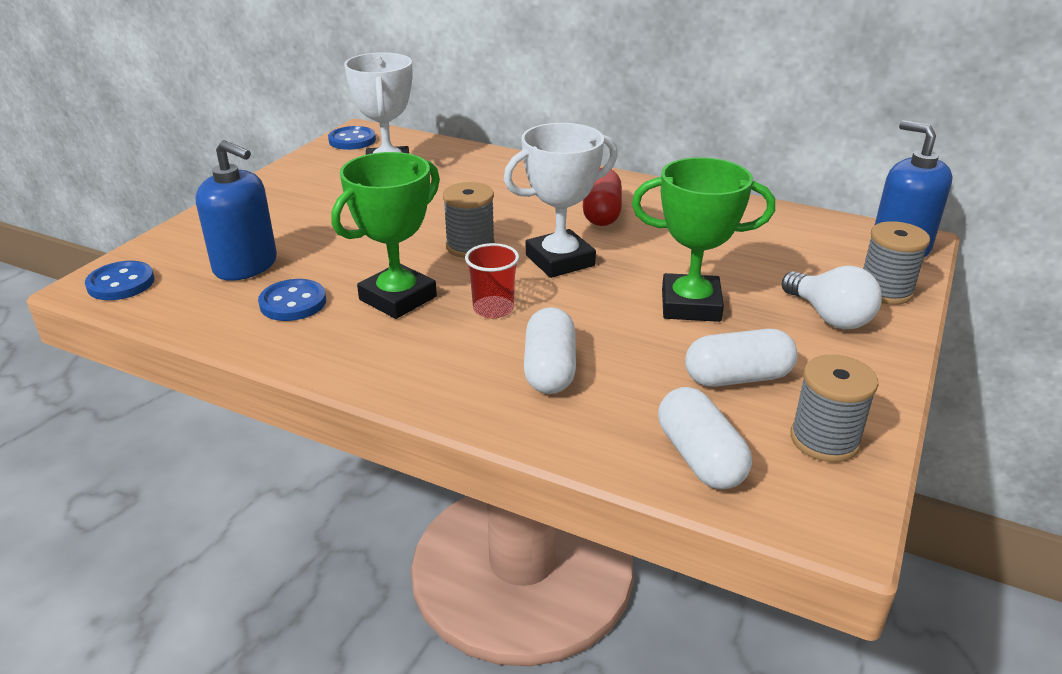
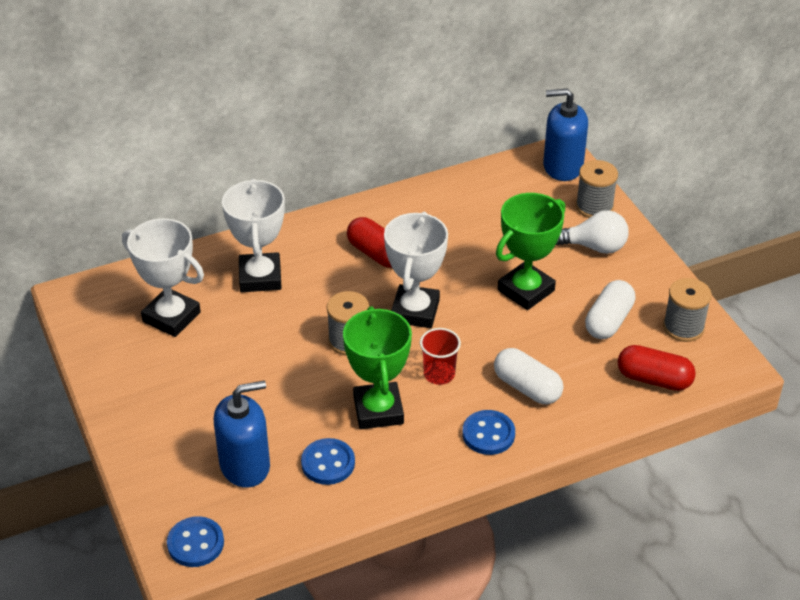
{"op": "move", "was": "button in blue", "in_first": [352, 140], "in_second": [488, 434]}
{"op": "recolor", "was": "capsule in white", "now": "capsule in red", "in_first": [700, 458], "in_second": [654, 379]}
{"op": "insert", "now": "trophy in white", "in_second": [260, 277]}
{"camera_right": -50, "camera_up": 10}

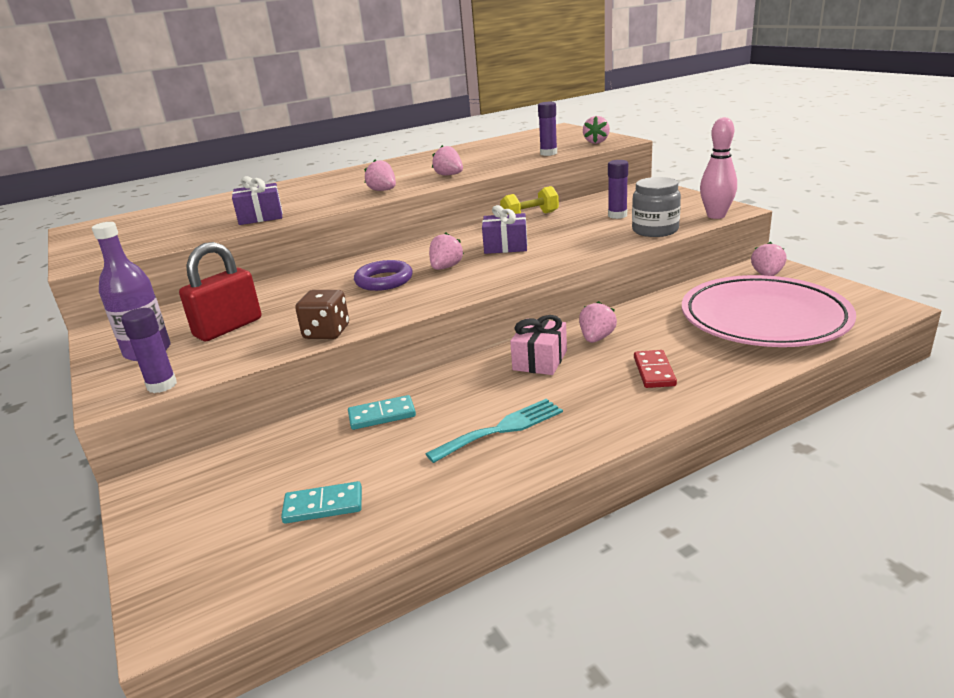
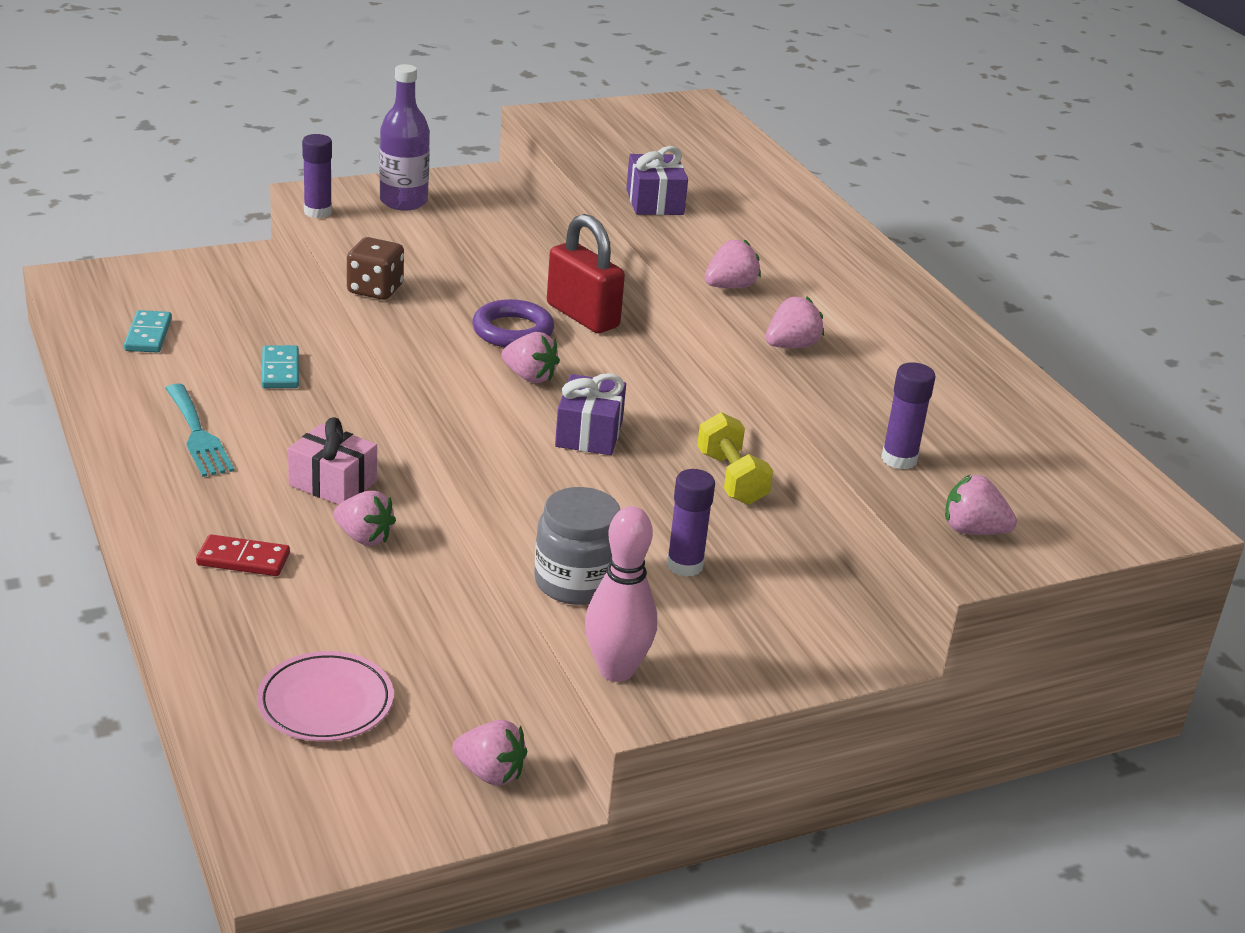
{"op": "move", "was": "padlock in red", "in_first": [228, 328], "in_second": [582, 316]}
{"op": "resize", "was": "plate in pink", "in_first": [764, 319], "in_second": [325, 703], "ratio": 0.5}
{"camera_right": 90, "camera_up": 5}

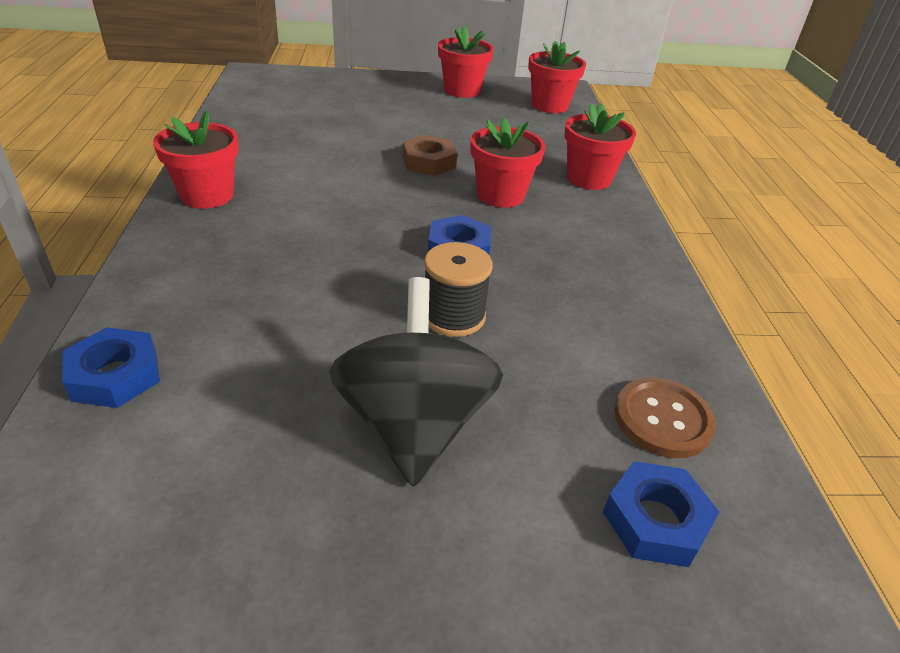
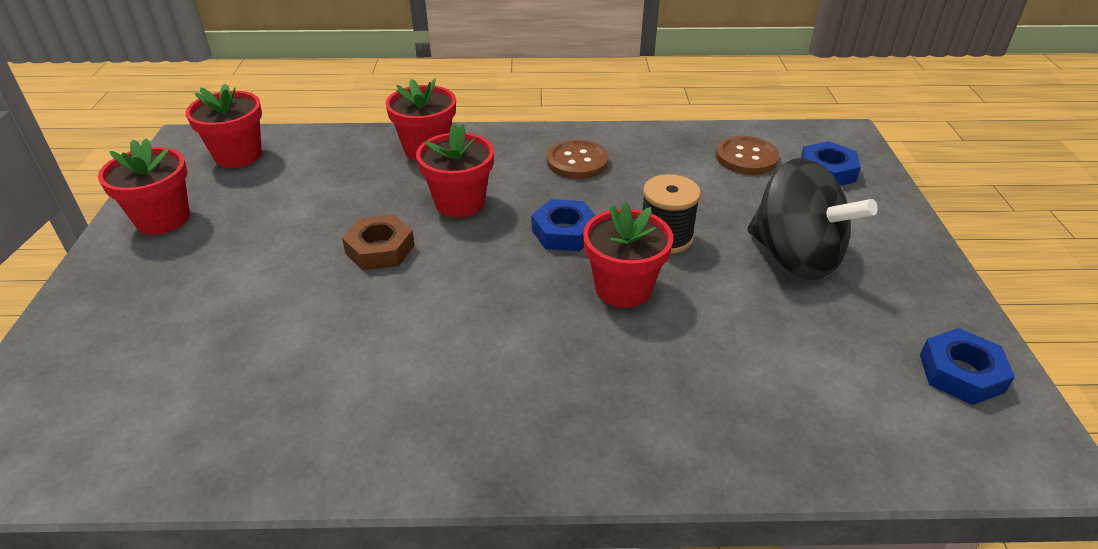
{"op": "move", "was": "flower pot in red", "in_first": [207, 195], "in_second": [623, 288]}
{"op": "rotate", "was": "spinning top in black", "in_first": [414, 425], "in_second": [795, 257], "clockwise": -135}
{"op": "move", "was": "nut in blue", "in_first": [115, 375], "in_second": [961, 373]}
{"op": "insert", "now": "button in brown", "in_second": [577, 161]}
{"camera_right": -85, "camera_up": 0}

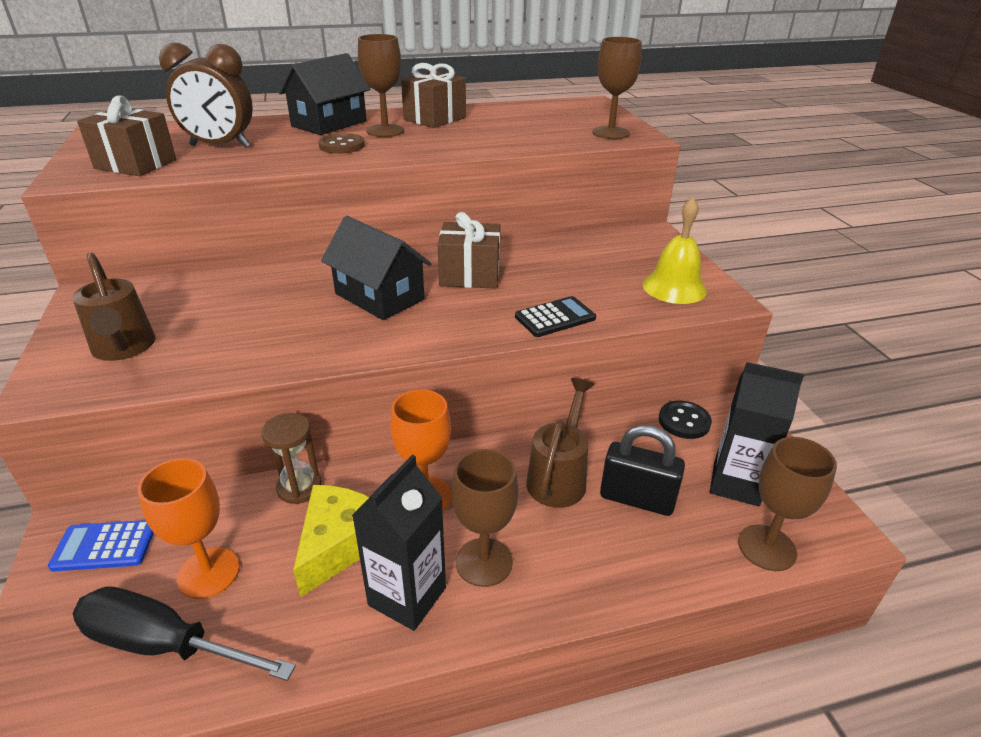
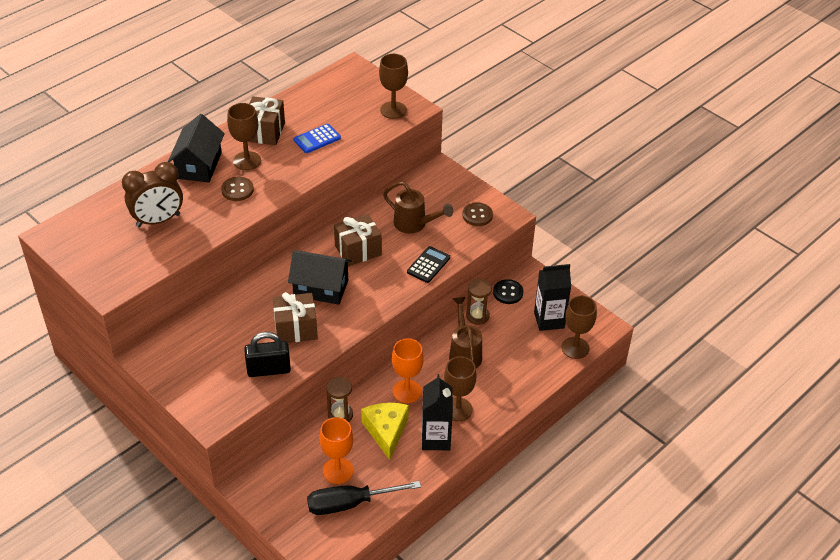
{"op": "move", "was": "gift in brown", "in_first": [136, 164], "in_second": [296, 328]}
{"op": "replace", "was": "bell in yellow", "now": "button in brown", "in_first": [674, 287], "in_second": [477, 215]}
{"op": "move", "was": "watering can in brown", "in_first": [124, 349], "in_second": [414, 224]}
{"op": "move", "was": "padlock in black", "in_first": [637, 499], "in_second": [268, 370]}
{"op": "move", "was": "calculator in blue", "in_first": [105, 546], "in_second": [317, 139]}
{"op": "insert", "now": "hourglass in brown", "in_second": [477, 316]}
{"camera_right": -30, "camera_up": 10}

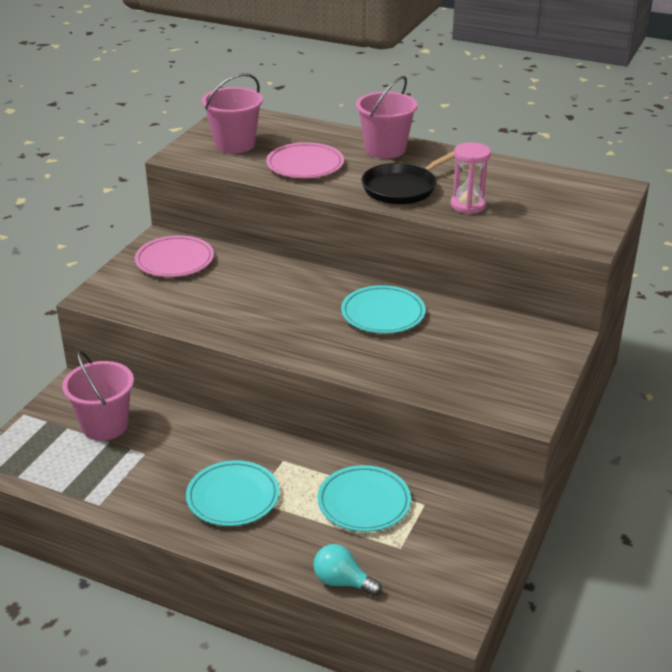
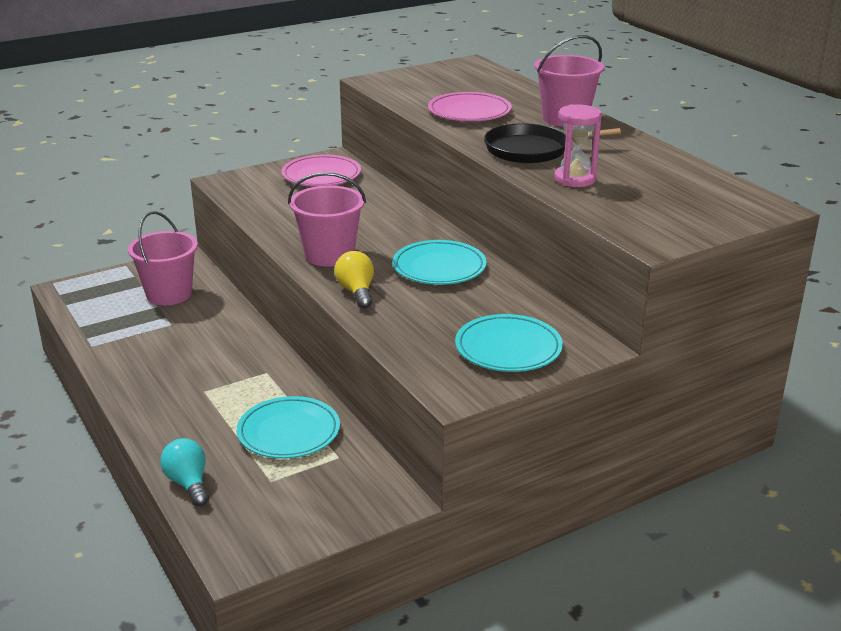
{"op": "move", "was": "bucket in pink", "in_first": [235, 144], "in_second": [329, 255]}
{"op": "move", "was": "plate in turquoise", "in_first": [233, 497], "in_second": [508, 348]}
{"op": "insert", "now": "light bulb in yellow", "in_second": [356, 292]}
{"camera_right": 35, "camera_up": -5}

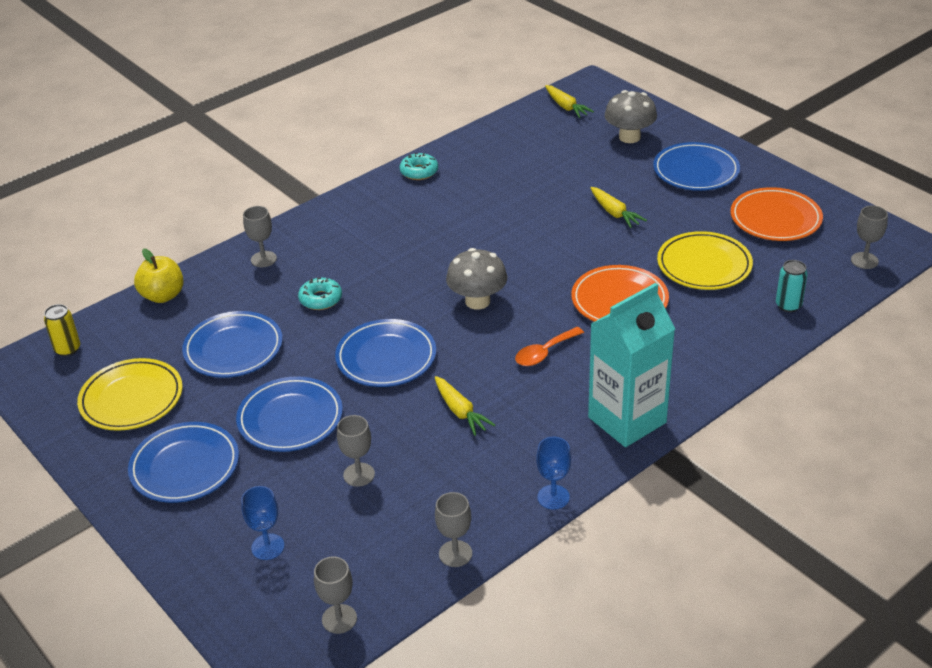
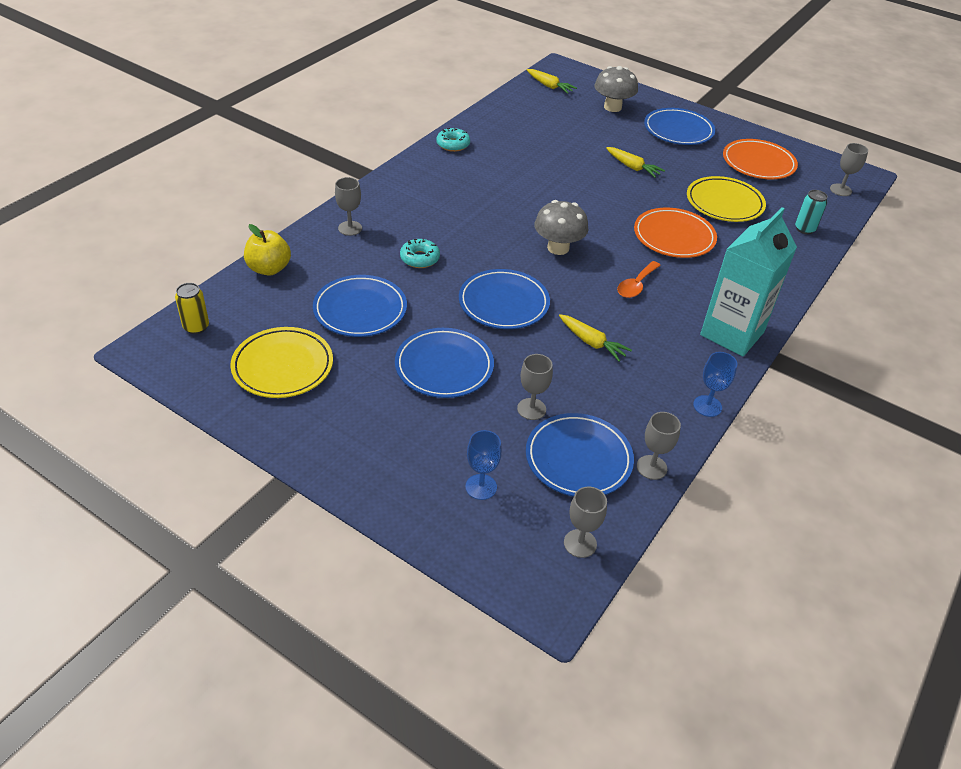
{"op": "move", "was": "plate in blue", "in_first": [185, 466], "in_second": [578, 459]}
{"camera_right": -20, "camera_up": 5}

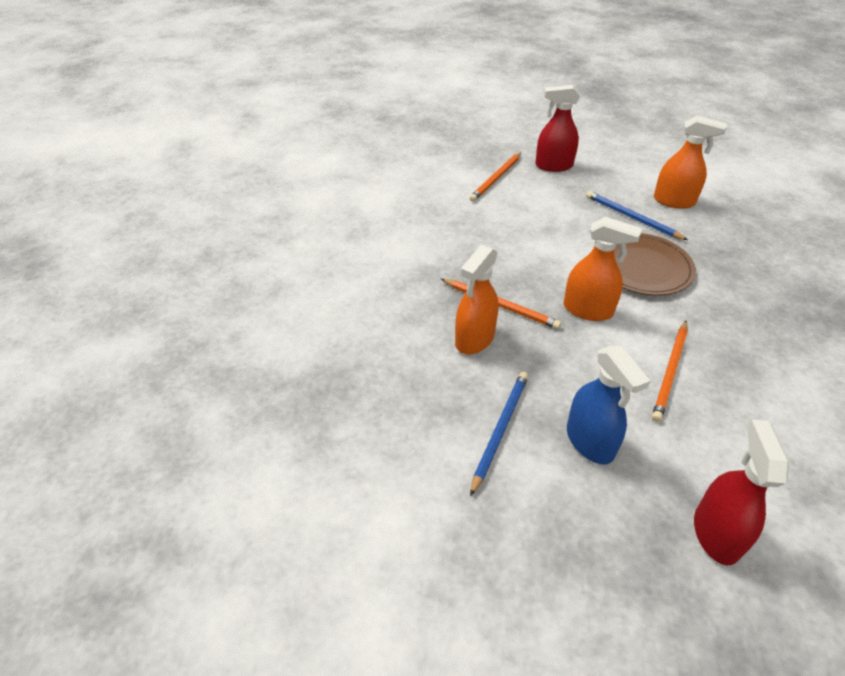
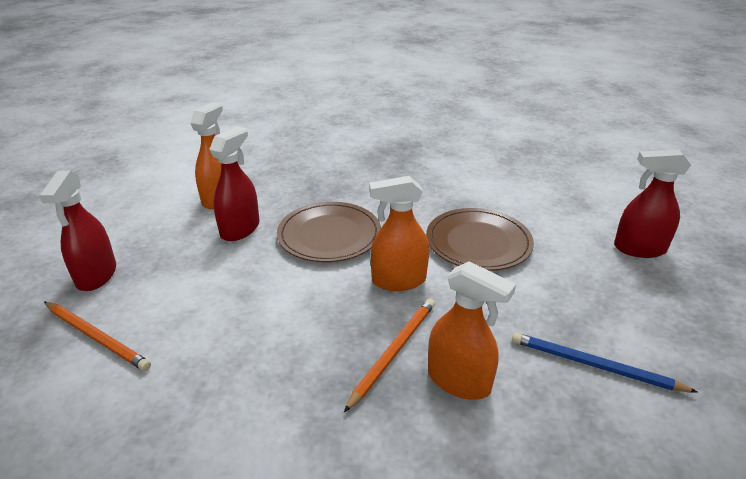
{"op": "replace", "was": "pencil in blue", "now": "spray bottle in red", "in_first": [632, 217], "in_second": [240, 229]}
{"op": "rotate", "was": "spray bottle in orange", "in_first": [588, 310], "in_second": [398, 280], "clockwise": -120}
{"op": "replace", "was": "pencil in orange", "now": "plate in brown", "in_first": [670, 371], "in_second": [478, 242]}
{"op": "delete", "was": "spray bottle in blue", "in_first": [590, 442]}
{"camera_right": -90, "camera_up": -10}

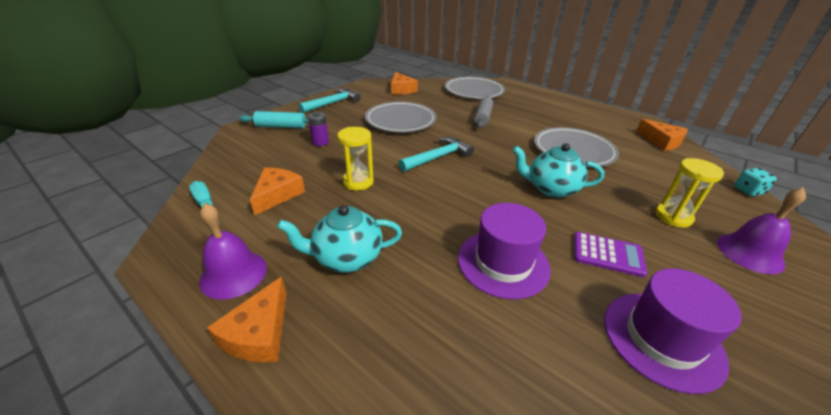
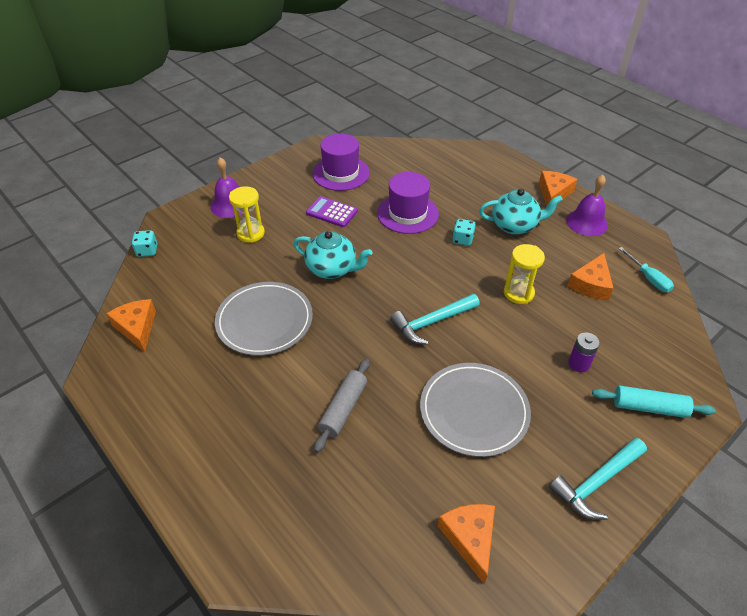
{"op": "delete", "was": "plate in grey", "in_first": [474, 91]}
{"op": "insert", "now": "dice in turquoise", "in_second": [462, 240]}
{"camera_right": -170, "camera_up": 10}

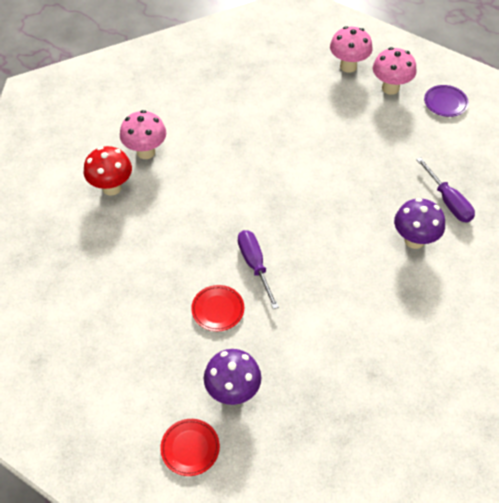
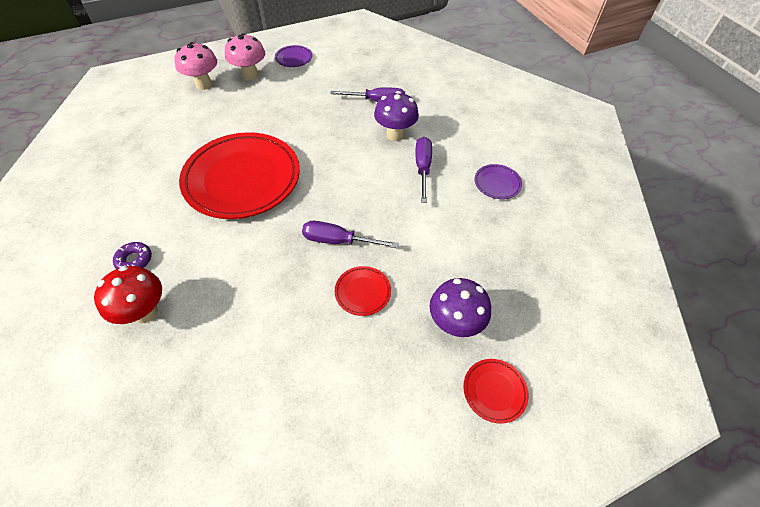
{"op": "replace", "was": "mushroom in pink", "now": "donut in purple", "in_first": [146, 152], "in_second": [134, 260]}
{"op": "insert", "now": "plate in red", "in_second": [242, 179]}
{"op": "insert", "now": "screwdriver in purple", "in_second": [422, 168]}
{"op": "insert", "now": "plate in purple", "in_second": [497, 183]}
{"camera_right": -60, "camera_up": 0}

